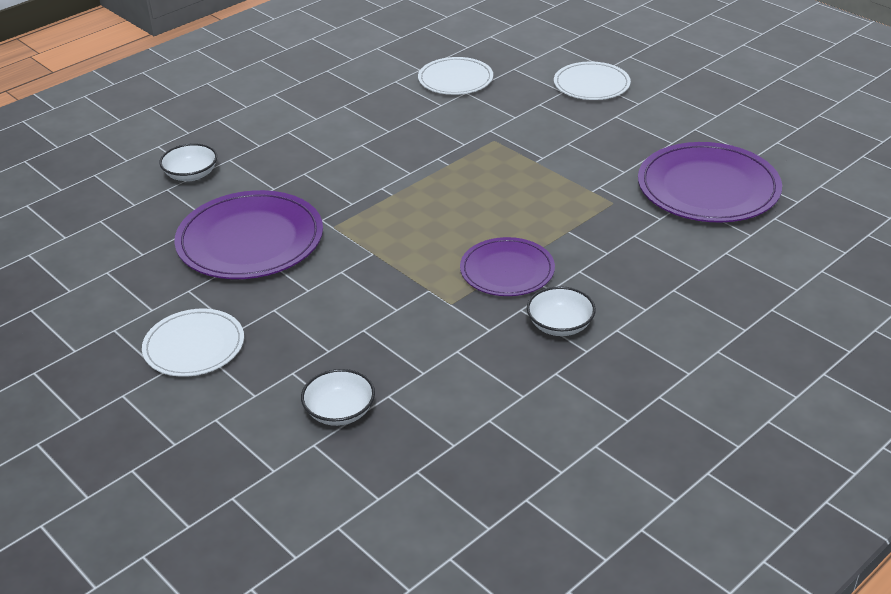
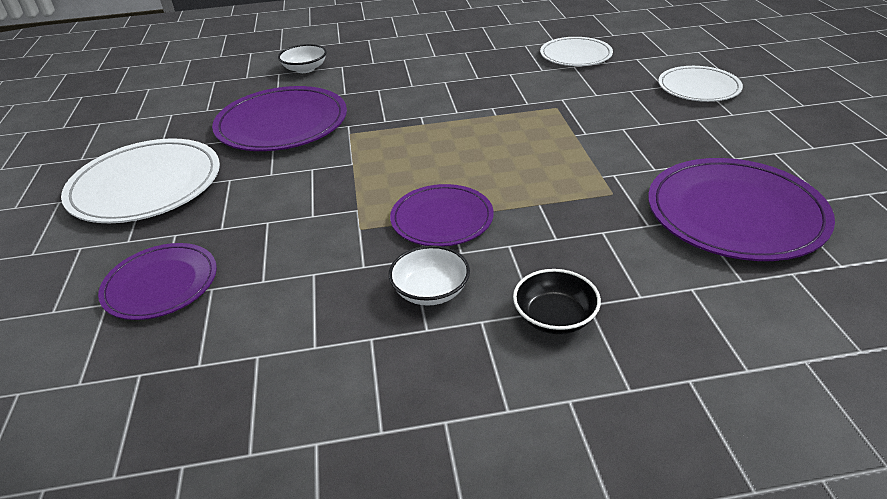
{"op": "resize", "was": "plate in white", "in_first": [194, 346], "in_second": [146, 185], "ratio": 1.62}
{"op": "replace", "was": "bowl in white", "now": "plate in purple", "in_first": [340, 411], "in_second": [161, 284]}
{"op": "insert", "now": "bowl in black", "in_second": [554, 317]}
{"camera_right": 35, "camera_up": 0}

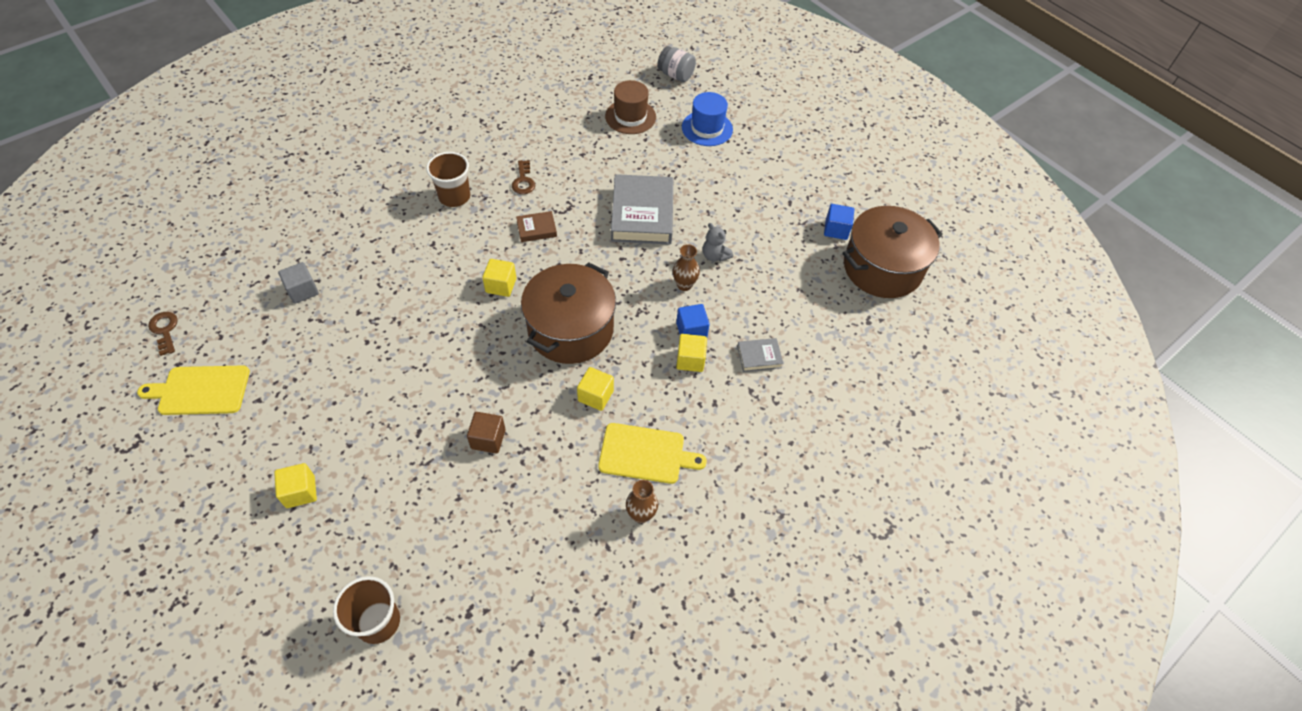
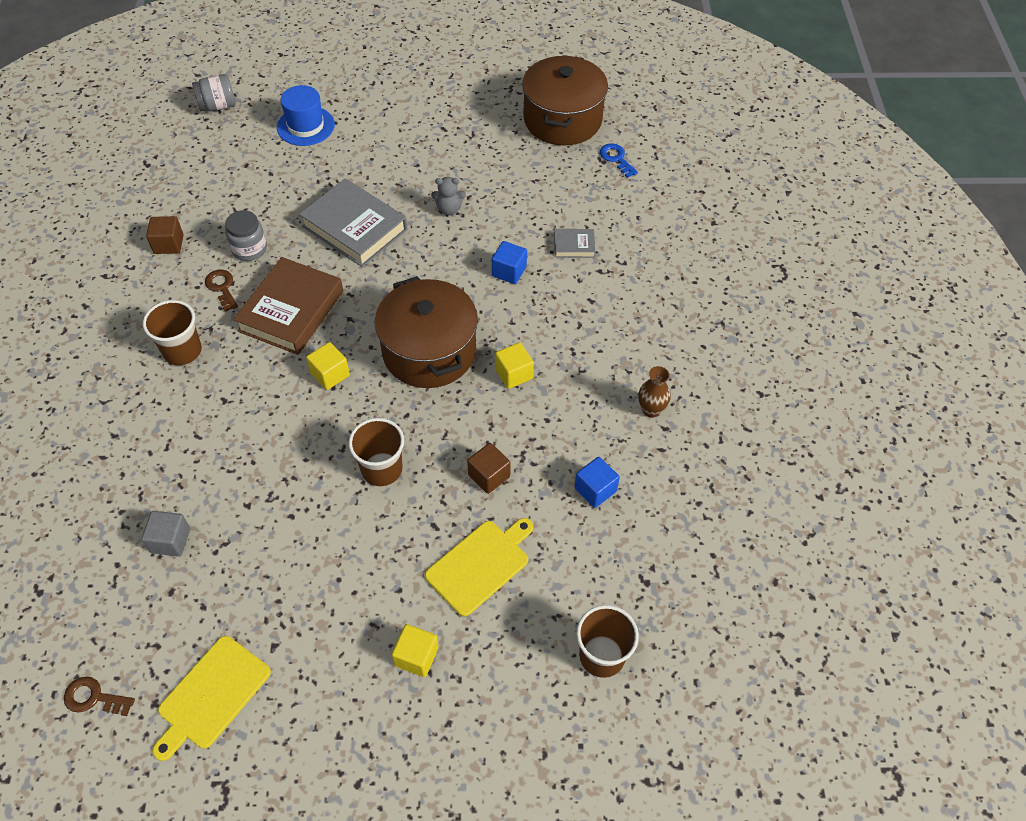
{"op": "delete", "was": "hat in brown", "in_first": [630, 117]}
{"op": "rotate", "was": "key in brown", "in_first": [523, 181], "in_second": [222, 288], "clockwise": -150}
{"op": "move", "was": "cube in blue", "in_first": [836, 230], "in_second": [595, 490]}
{"op": "resize", "was": "book in brown", "in_first": [536, 229], "in_second": [291, 311], "ratio": 2.14}
{"op": "delete", "was": "vase in brown", "in_first": [684, 285]}
{"op": "delete", "was": "cube in yellow", "in_first": [690, 360]}
{"op": "rotate", "was": "book in grey", "in_first": [759, 357], "in_second": [574, 246], "clockwise": 60}
{"op": "move", "was": "cutting board in yellow", "in_first": [645, 454], "in_second": [480, 565]}
{"op": "insert", "now": "key in blue", "in_second": [616, 159]}
{"op": "insert", "now": "jar in grey", "in_second": [249, 249]}
{"op": "insert", "now": "cube in brown", "in_second": [168, 244]}
{"op": "insert", "now": "cup in brown", "in_second": [381, 469]}
{"camera_right": -50, "camera_up": 0}

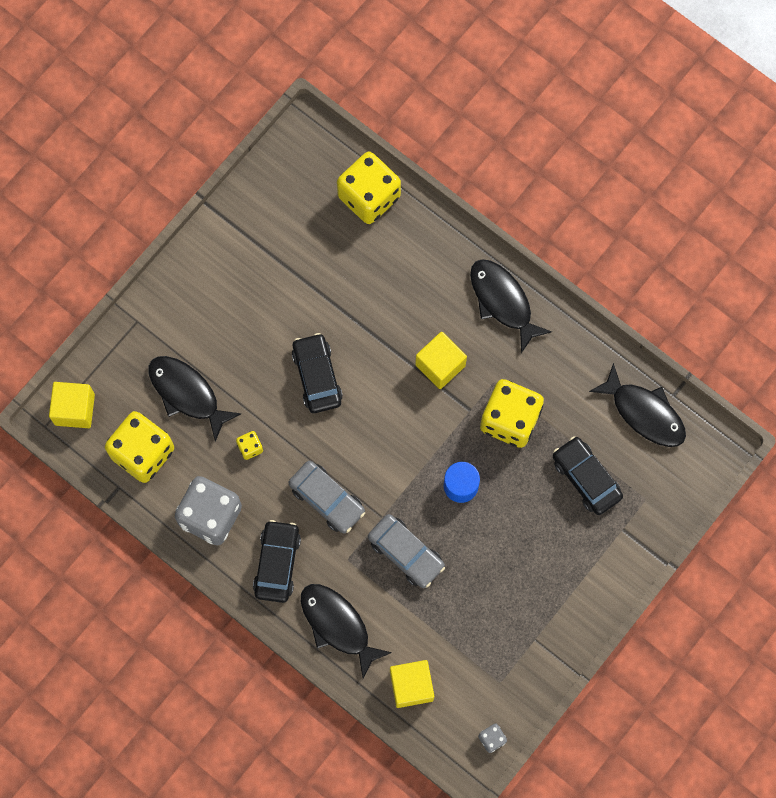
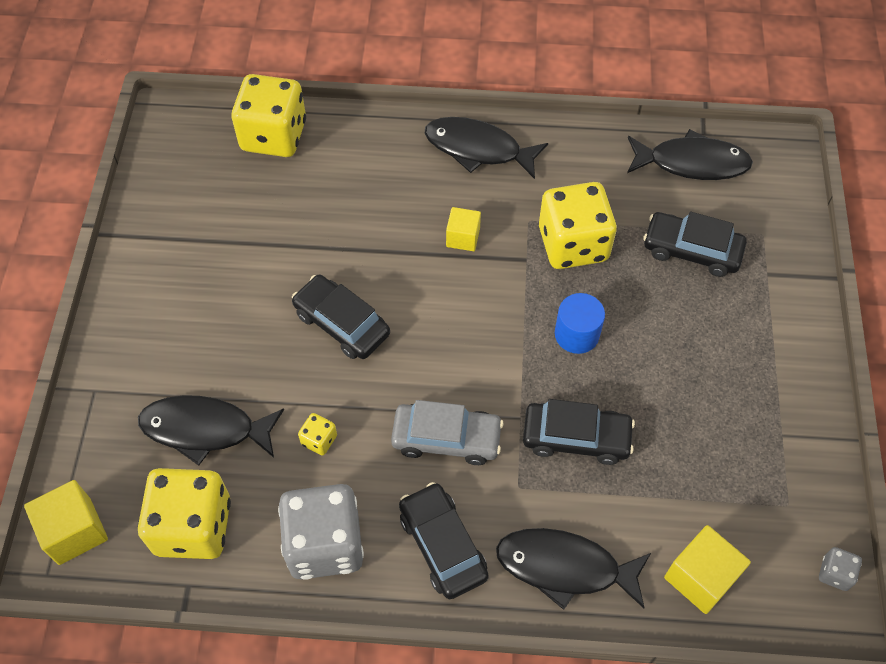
{"op": "resize", "was": "cube in yellow", "in_first": [440, 365], "in_second": [463, 237], "ratio": 0.65}
{"op": "recolor", "was": "car in grey", "now": "car in black", "in_first": [406, 553], "in_second": [576, 438]}
{"camera_right": -35, "camera_up": -15}

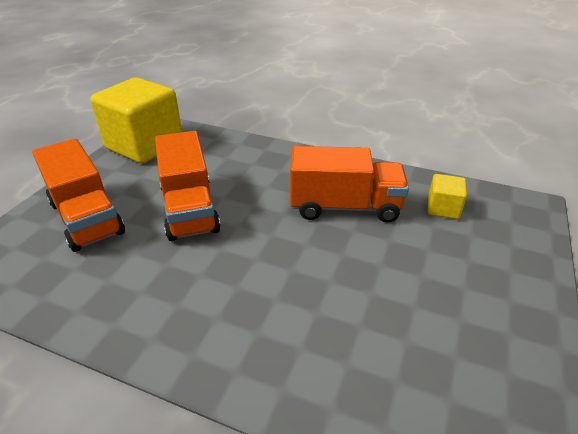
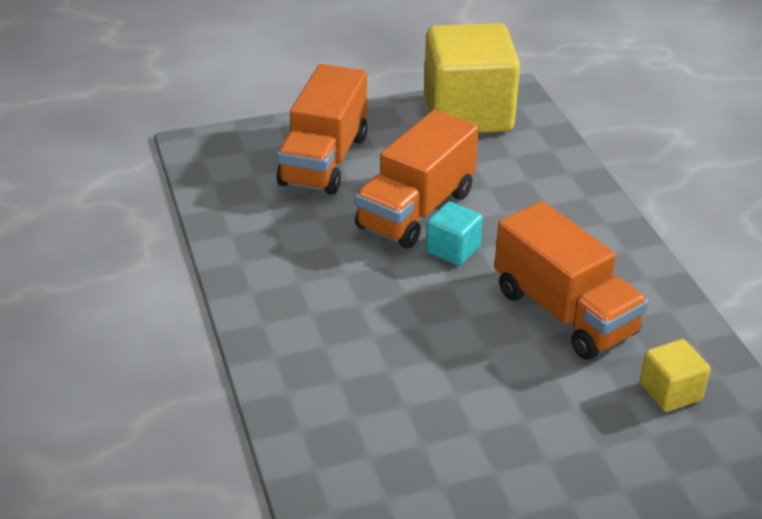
{"op": "insert", "now": "cube in turquoise", "in_second": [453, 250]}
{"camera_right": 50, "camera_up": 0}

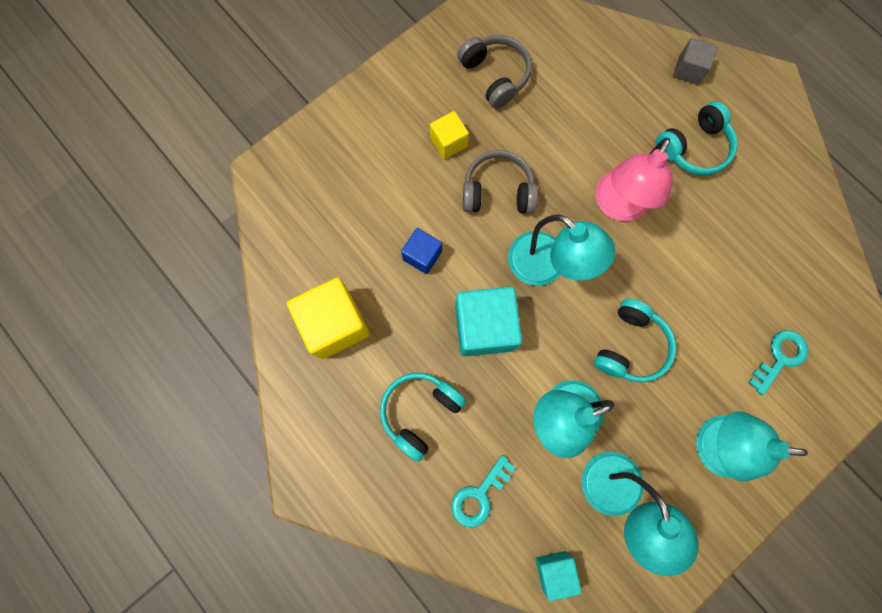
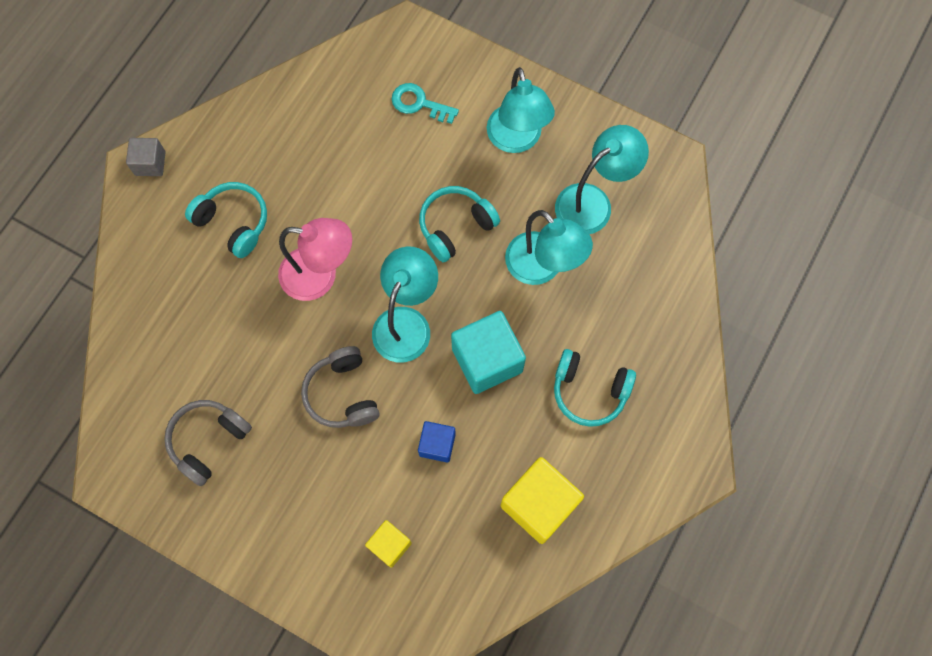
{"op": "move", "was": "cube in grey", "in_first": [688, 70], "in_second": [150, 163]}
{"op": "move", "was": "cube in yellow", "in_first": [448, 142], "in_second": [389, 545]}
{"op": "rotate", "was": "headphones in turquoise", "in_first": [630, 346], "in_second": [455, 227], "clockwise": -45}
{"op": "delete", "was": "key in turquoise", "in_first": [479, 495]}
{"op": "delete", "was": "cube in turquoise", "in_first": [554, 570]}
{"camera_right": -110, "camera_up": -5}

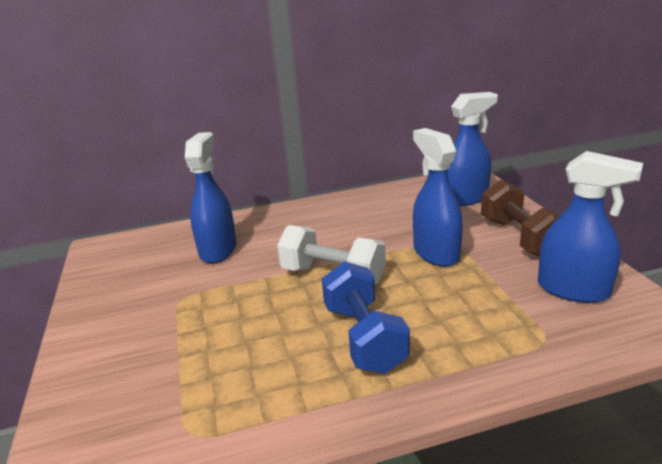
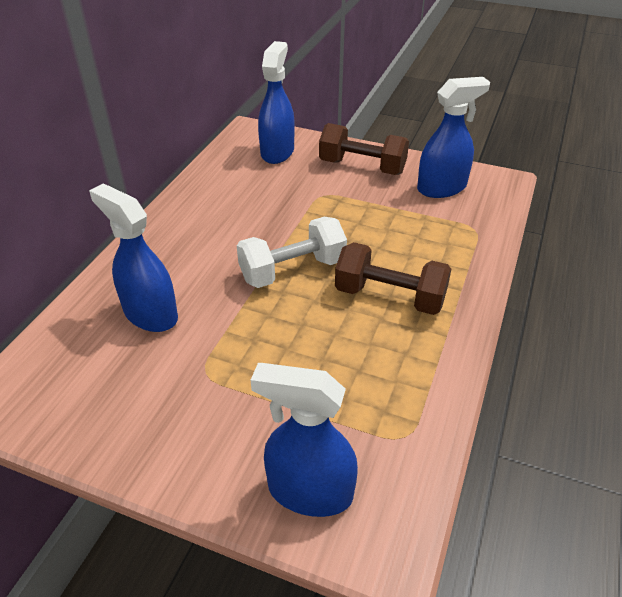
{"op": "move", "was": "spray bottle in blue", "in_first": [436, 253], "in_second": [309, 491]}
{"op": "recolor", "was": "dumbbell in blue", "now": "dumbbell in brown", "in_first": [364, 338], "in_second": [389, 297]}
{"camera_right": -55, "camera_up": 15}

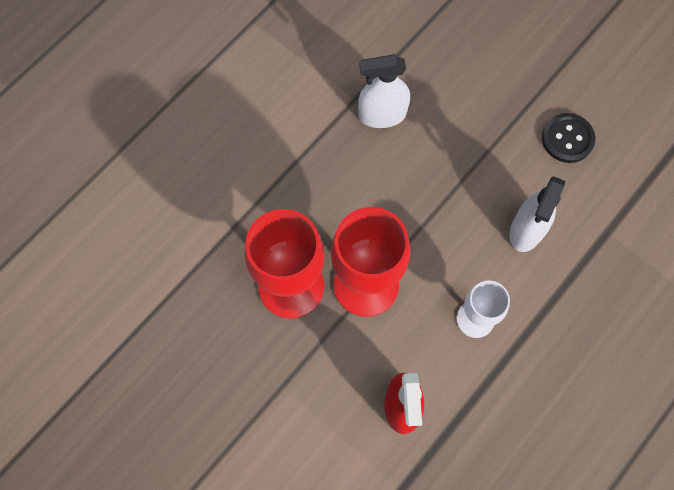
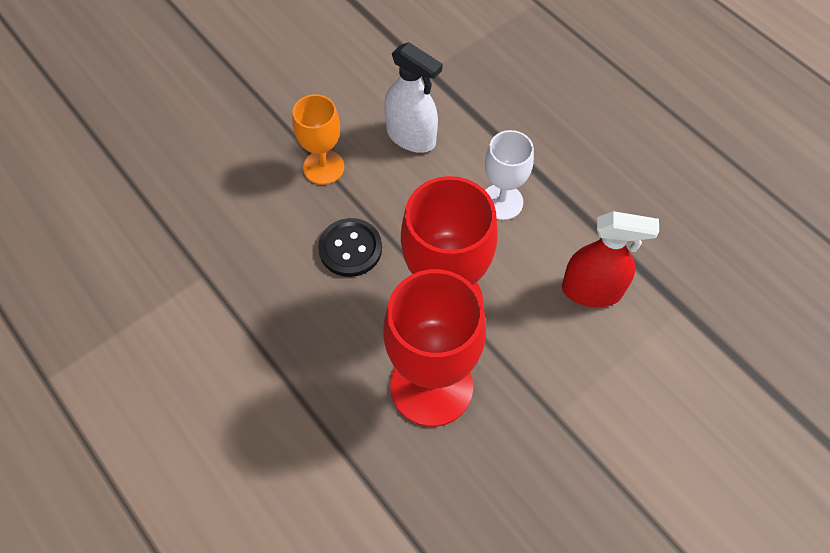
{"op": "delete", "was": "spray bottle in white", "in_first": [382, 115]}
{"op": "move", "was": "button in black", "in_first": [567, 139], "in_second": [350, 249]}
{"op": "insert", "now": "goblet in orange", "in_second": [323, 167]}
{"camera_right": -80, "camera_up": -10}

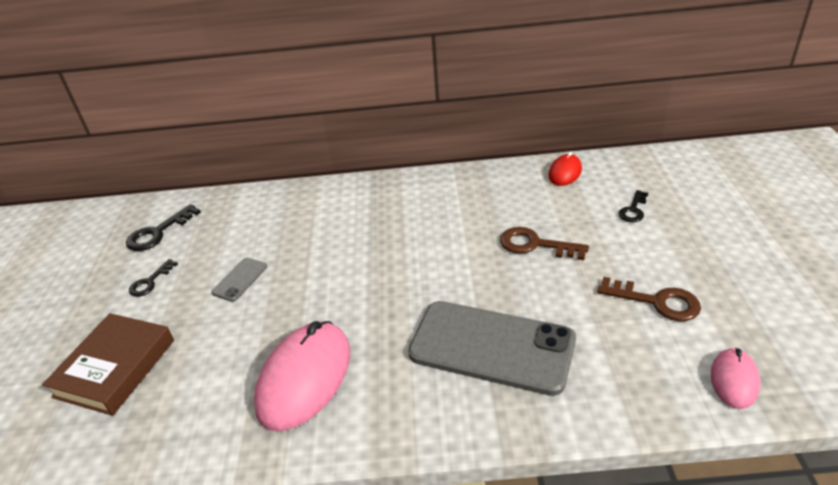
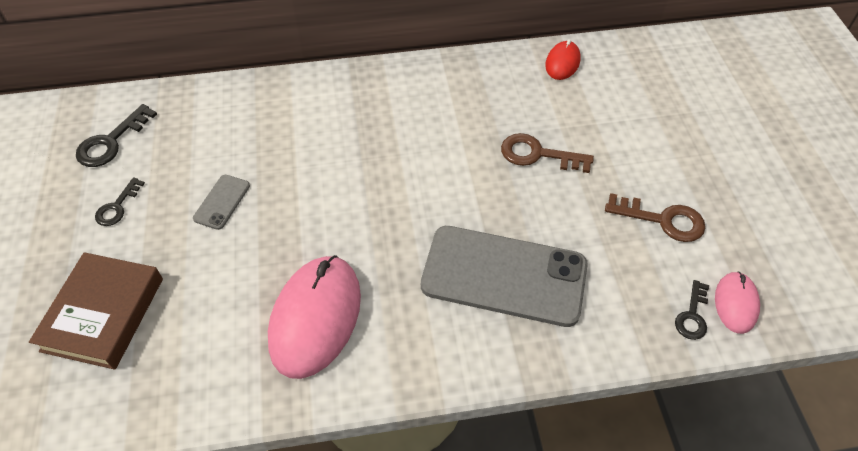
{"op": "move", "was": "key in black", "in_first": [633, 210], "in_second": [692, 315]}
{"camera_right": -10, "camera_up": 15}

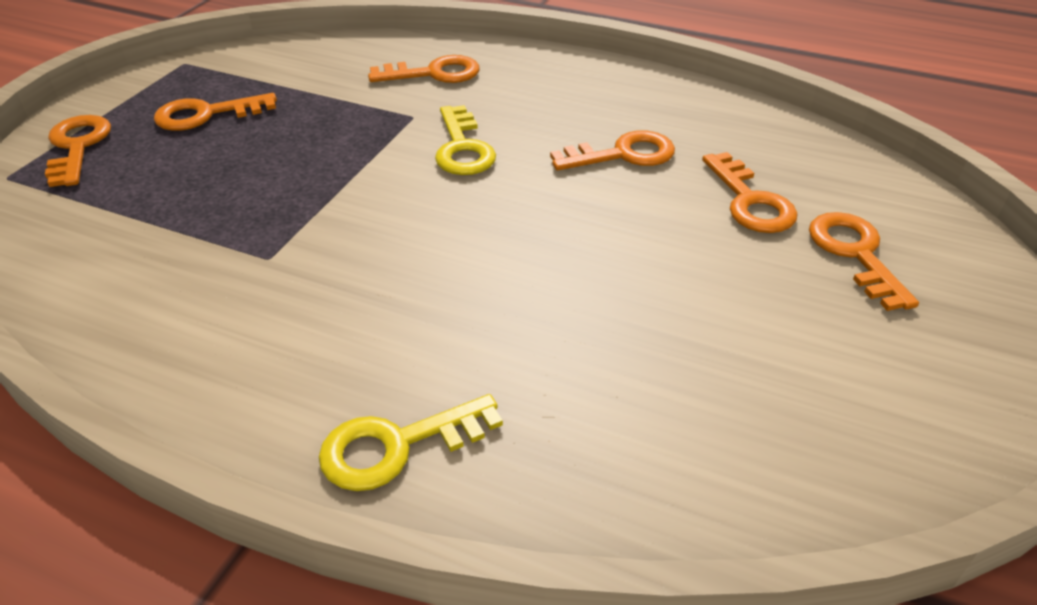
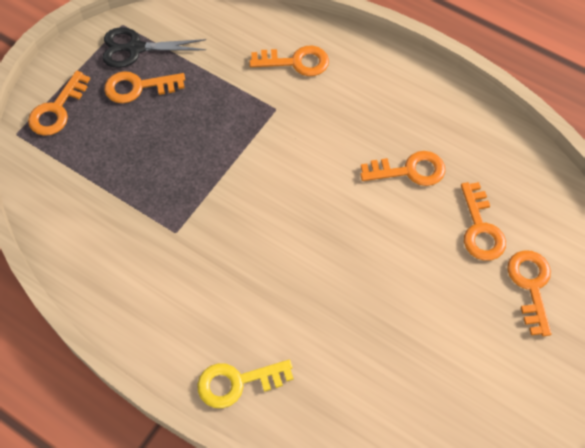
{"op": "delete", "was": "key in yellow", "in_first": [462, 148]}
{"op": "rotate", "was": "key in orange", "in_first": [77, 147], "in_second": [57, 110], "clockwise": -150}
{"op": "insert", "now": "scissors in black", "in_second": [136, 48]}
{"camera_right": 10, "camera_up": 20}

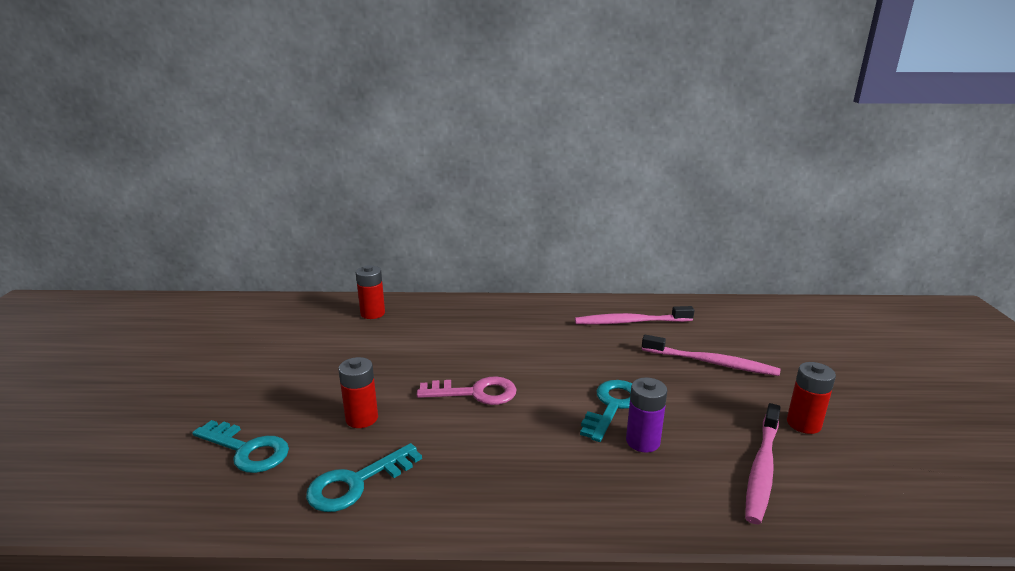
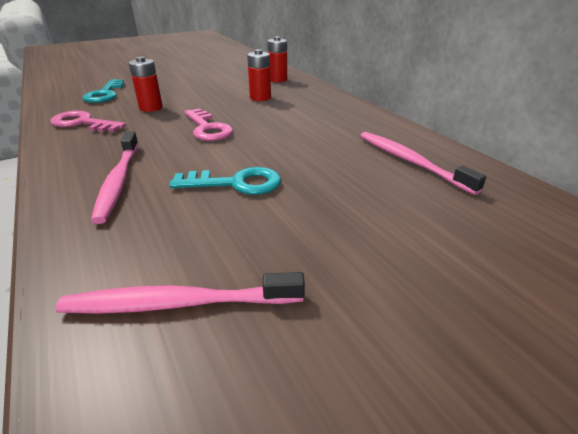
{"op": "move", "was": "toothbrush in pink", "in_first": [711, 362], "in_second": [119, 181]}
{"op": "move", "was": "battery in red", "in_first": [803, 424], "in_second": [260, 98]}
{"op": "delete", "was": "battery in purple", "in_first": [643, 441]}
{"op": "recolor", "was": "key in turquoise", "now": "key in pink", "in_first": [356, 483], "in_second": [83, 123]}
{"camera_right": 60, "camera_up": 10}

